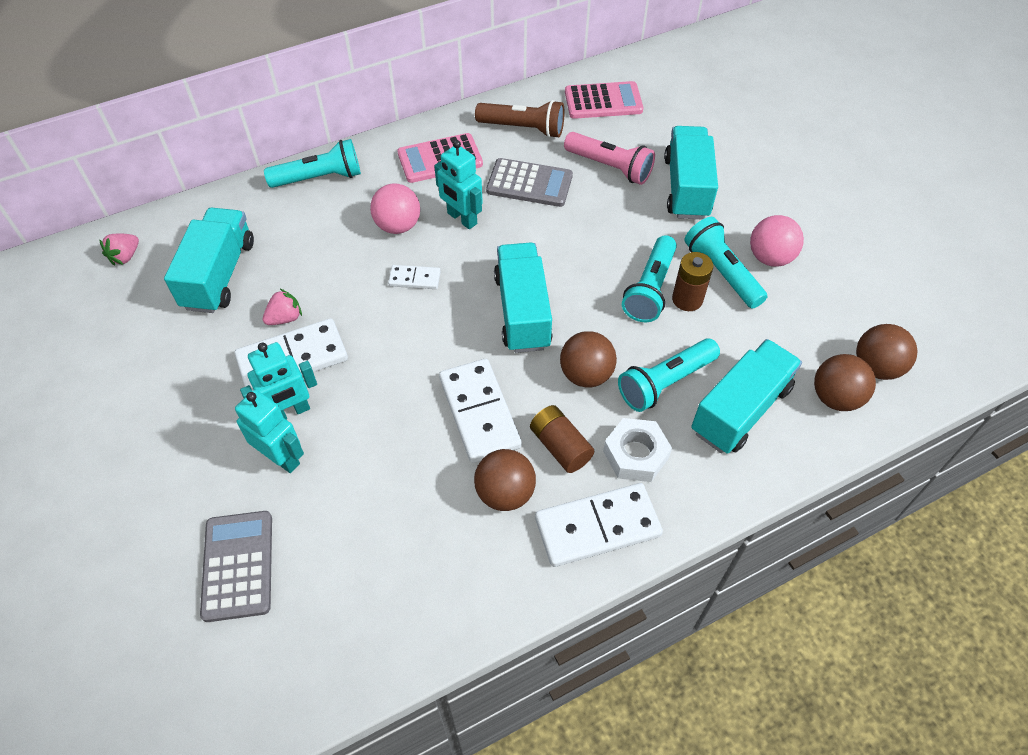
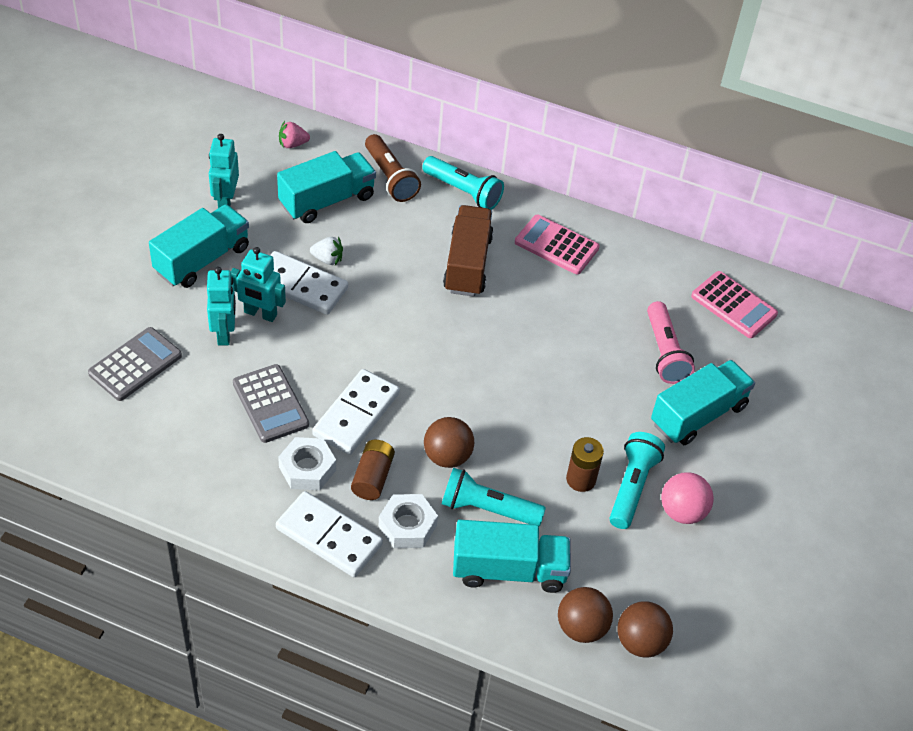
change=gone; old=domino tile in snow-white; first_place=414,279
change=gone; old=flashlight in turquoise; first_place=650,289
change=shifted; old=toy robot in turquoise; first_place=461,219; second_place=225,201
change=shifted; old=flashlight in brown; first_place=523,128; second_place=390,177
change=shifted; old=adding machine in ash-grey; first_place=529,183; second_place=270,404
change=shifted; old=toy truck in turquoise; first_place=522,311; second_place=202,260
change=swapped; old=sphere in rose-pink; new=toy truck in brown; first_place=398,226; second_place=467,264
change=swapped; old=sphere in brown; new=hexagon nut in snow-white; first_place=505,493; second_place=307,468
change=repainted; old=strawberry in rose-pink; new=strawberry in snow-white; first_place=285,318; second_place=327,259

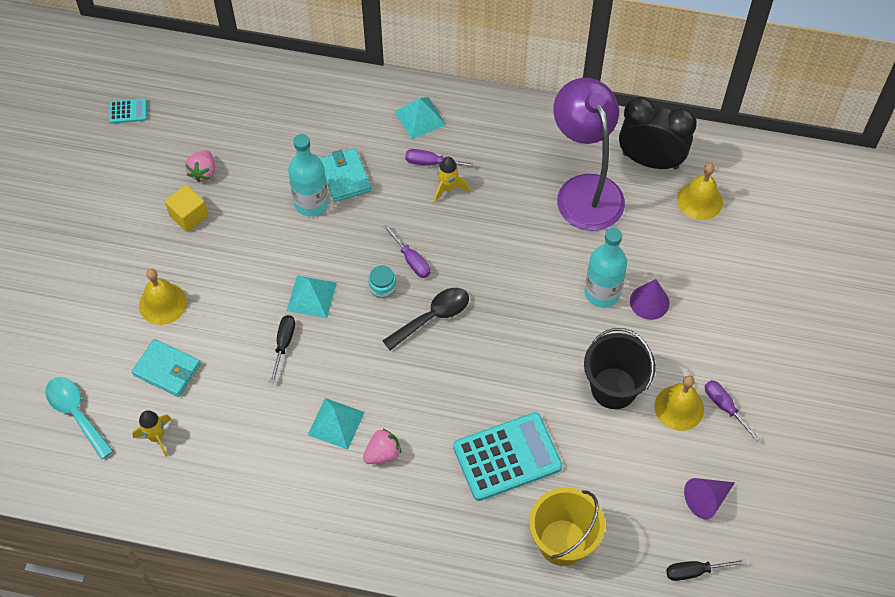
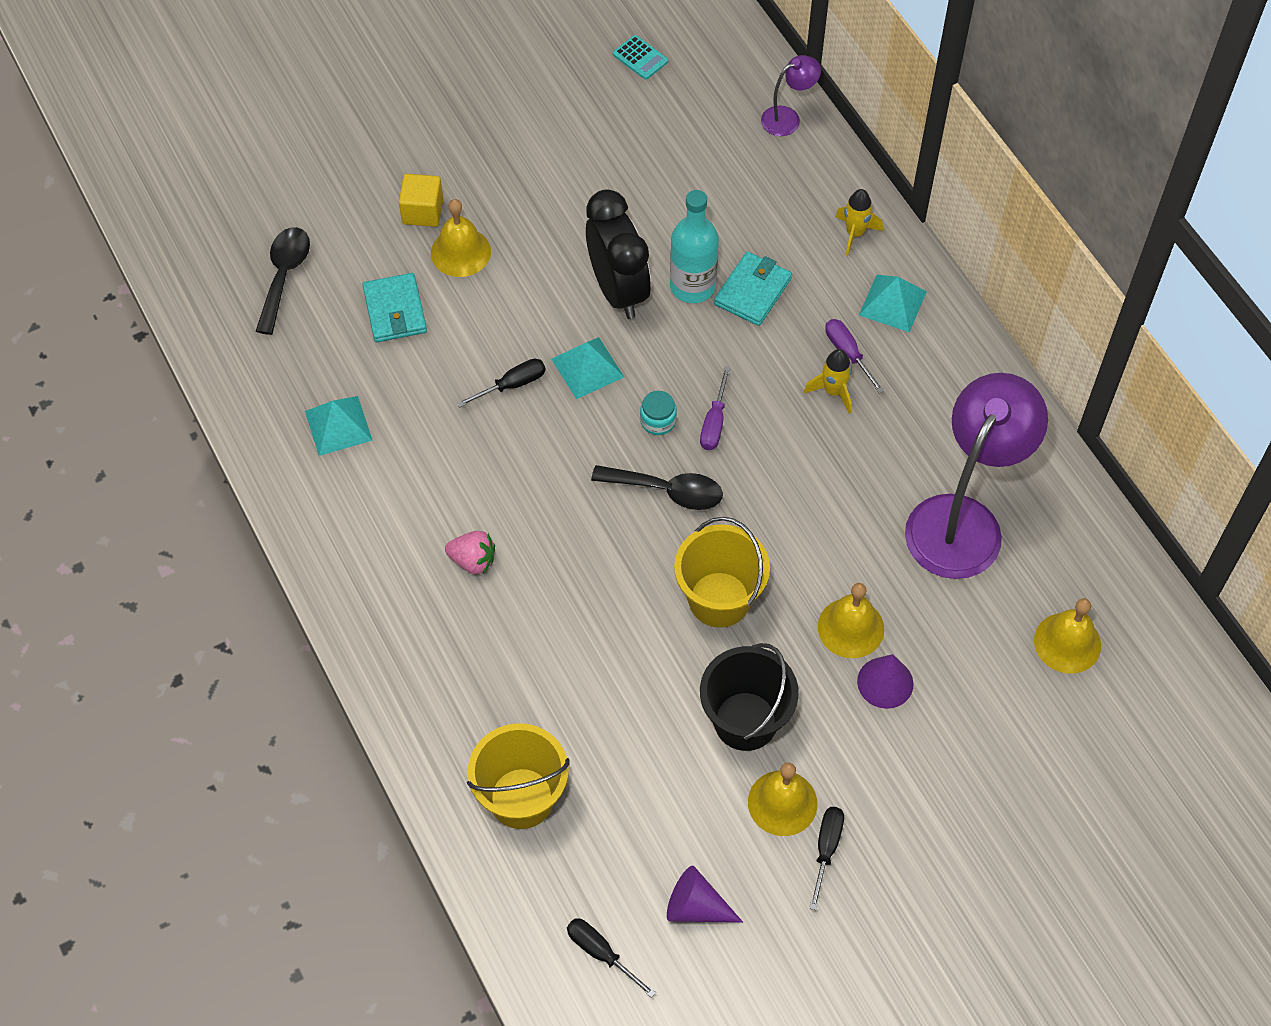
change=gone; old=strawberry in rose-pink; first_place=203,172
change=gone; old=adding machine in turquoise; first_place=507,457
change=new; new=sand bucket in yellow; second_place=719,599
change=new; new=desk lamp in purple; second_place=788,118
change=shifted; old=spaceship in yellow; first_place=156,437; second_place=855,234
change=shifted; old=solid cube in yellow; first_place=189,216; second_place=422,211
change=shifted; old=solid pyramid in turquoise; first_place=336,423; second_place=338,425
change=shifted; old=clock in jet-black; first_place=650,161; second_place=618,290
change=swapped; old=drink bottle in turquoise; new=school bell in yellow; first_place=602,293; second_place=851,627
change=repainted; old=teaspoon in turquoise; new=teaspoon in jet-black; first_place=76,413; second_place=284,275
change=repainted; old=flat screwdriver in purple; new=flat screwdriver in jet-black; first_place=725,407; second_place=826,849

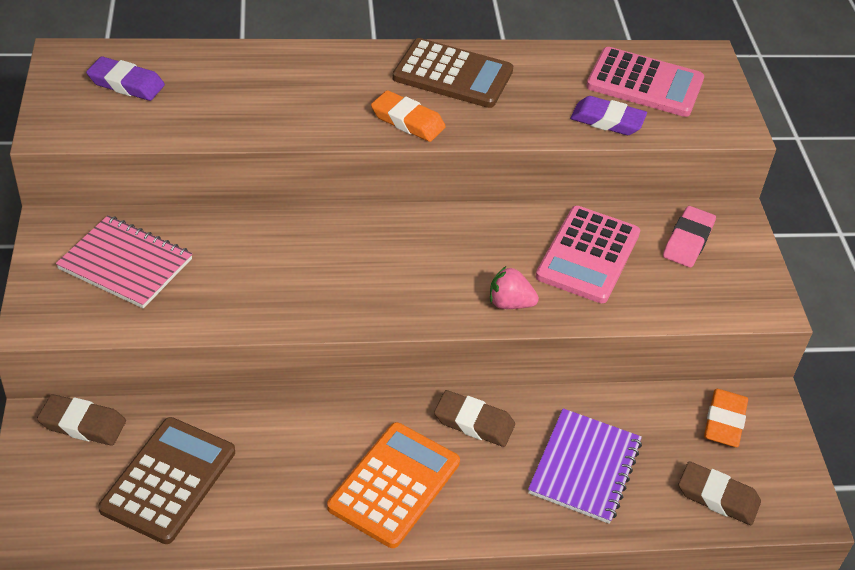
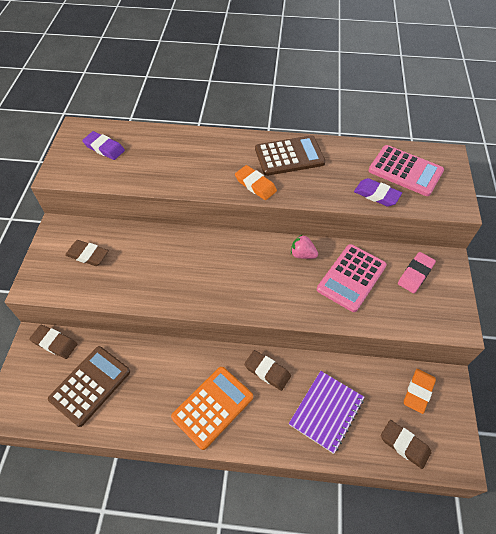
change=shifted; old=strawberry in rose-pink; first_place=509,303; second_place=302,254
change=swapped; old=notebook in rose-pink; new=pencil eraser in brown; first_place=125,264; second_place=88,255
change=rotated; old=adding machine in brown; first_place=453,75; second_place=289,156; degrees=-45

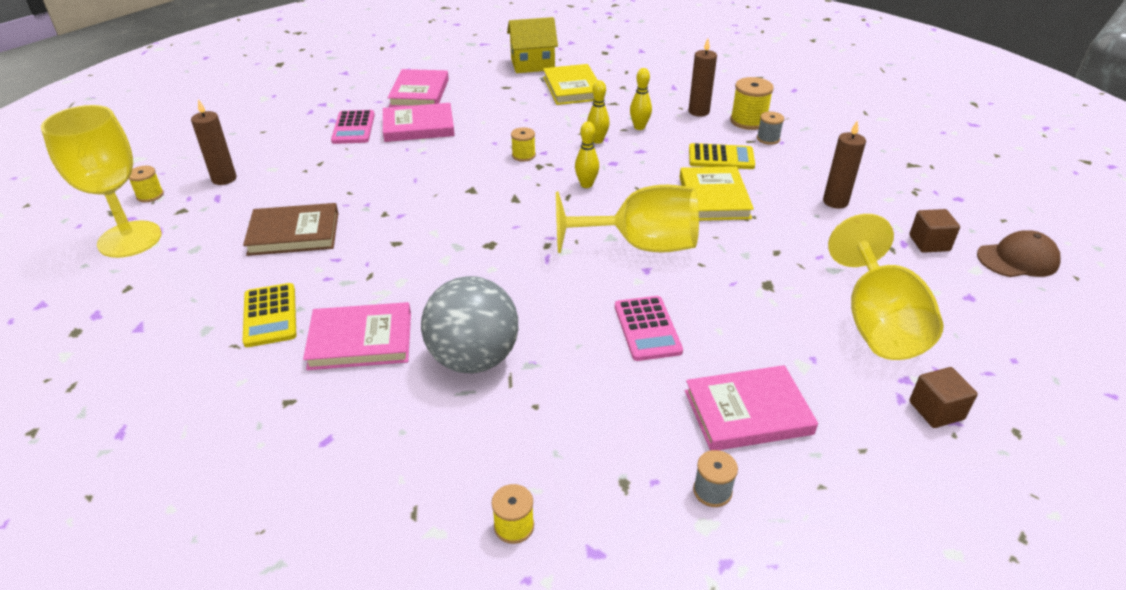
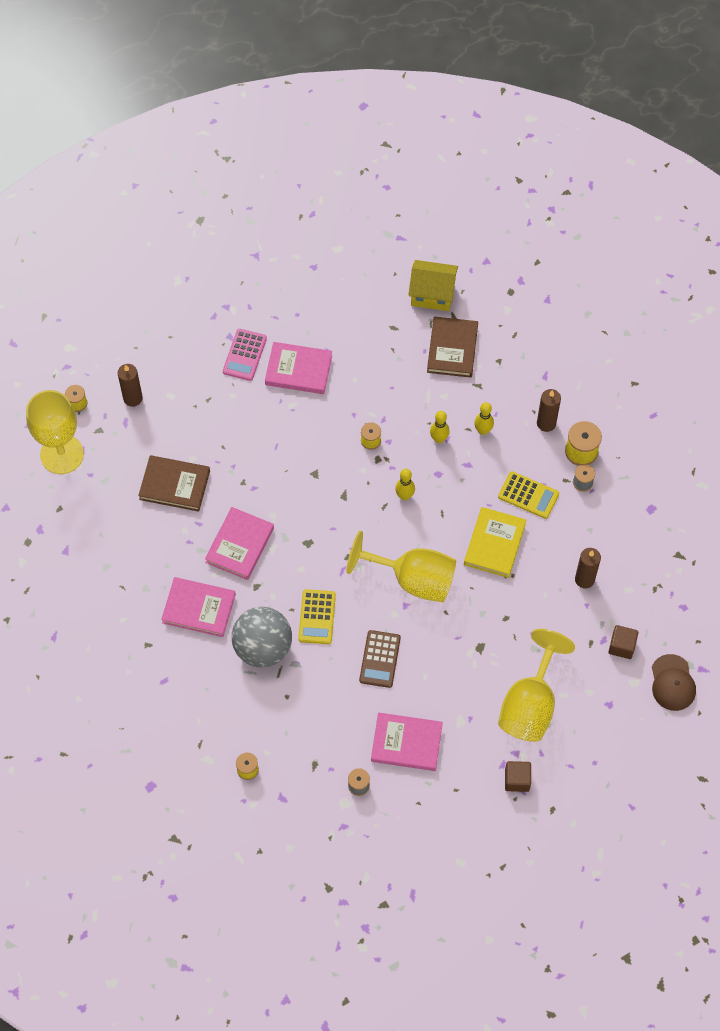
change=shifted; old=adding machine in yellow; first_place=270,315; second_place=317,617
change=shifted; old=hardback in rose-pink; first_place=419,93; second_place=239,545
change=repainted; old=hardback in yellow; new=hardback in brown; first_place=572,88; second_place=452,349
change=repainted; old=adding machine in rose-pink; new=adding machine in brown; first_place=647,329; second_place=380,659
change=rotated; old=cap in brown; first_place=1017,259; second_place=672,683; degrees=75

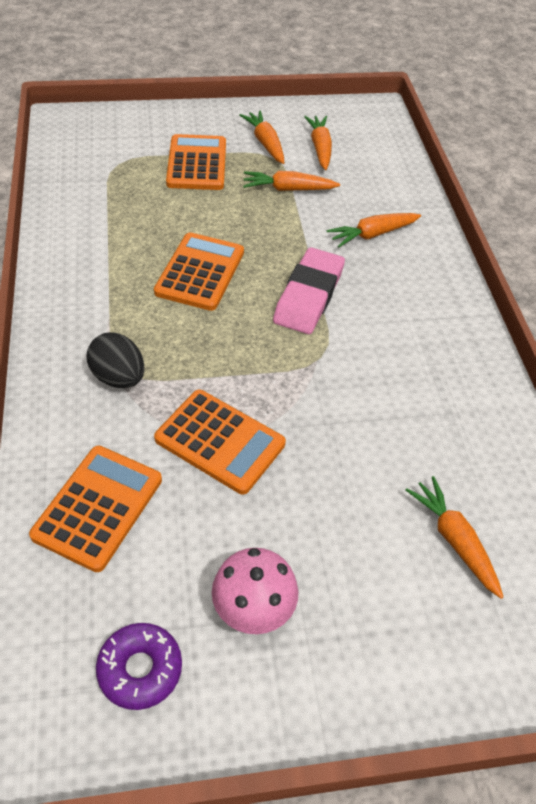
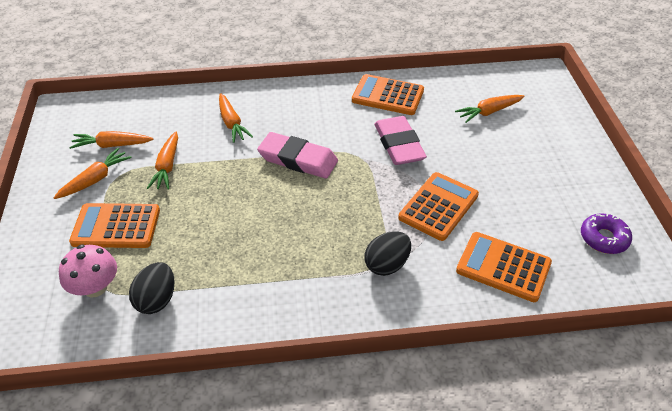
change=new; new=egg shape in jet-black; second_place=156,300
change=new; new=pencil eraser in rose-pink; second_place=399,144
change=shifted; old=adding machine in orange-coloured; first_place=200,272; second_place=387,95
change=shifted; old=mushroom in rose-pink; first_place=253,608; second_place=95,287
change=rotated; old=toy carrot in orange-coloured; first_place=265,143; second_place=95,179; degrees=150

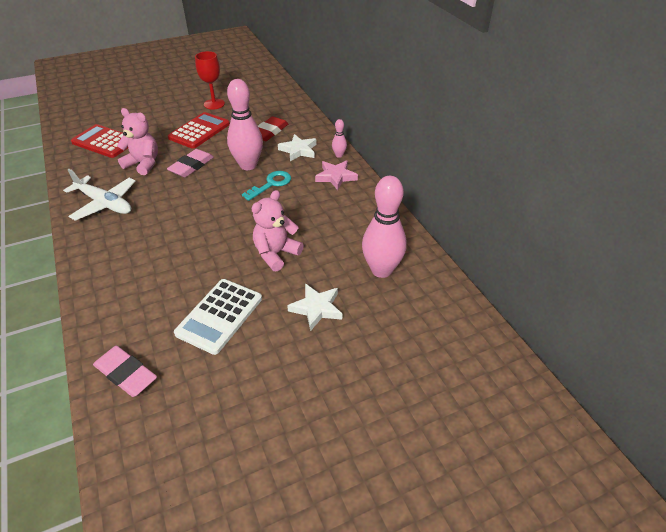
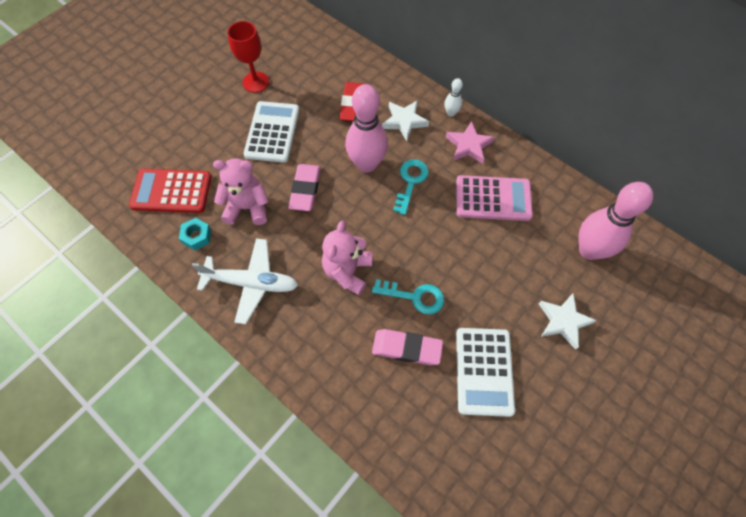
change=new; new=hexagon nut in turquoise; second_place=197,236
change=new; new=latchkey in turquoise; second_place=415,296
change=new; new=adding machine in rose-pink; second_place=493,199
change=shifted; old=pencil eraser in rose-pink; first_place=126,374; second_place=406,348
change=shifted; old=stuffed bear in rose-pink; first_place=276,254; second_place=347,271
change=repainted; old=adding machine in red; new=adding machine in snow-white; first_place=199,131; second_place=272,132
change=repainted; old=bowling pin in rose-pink; new=bowling pin in snow-white; first_place=339,155; second_place=451,113

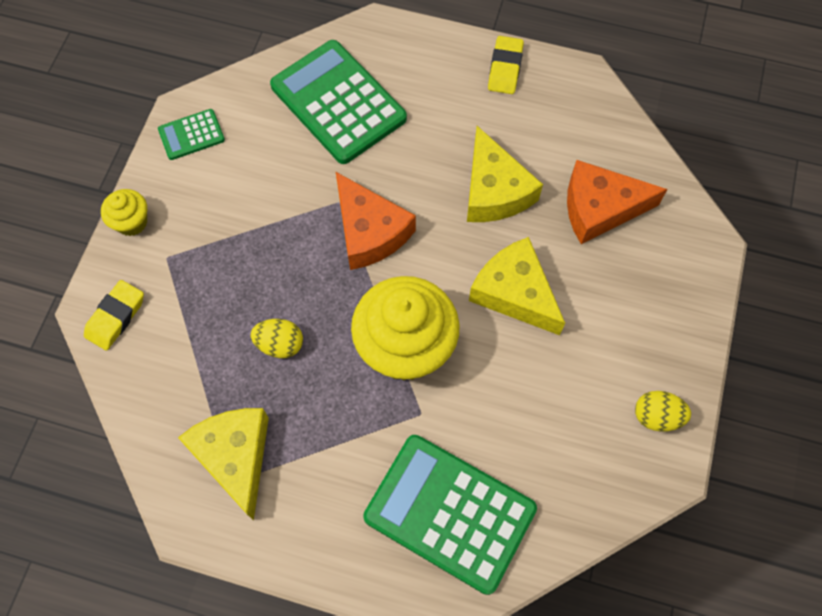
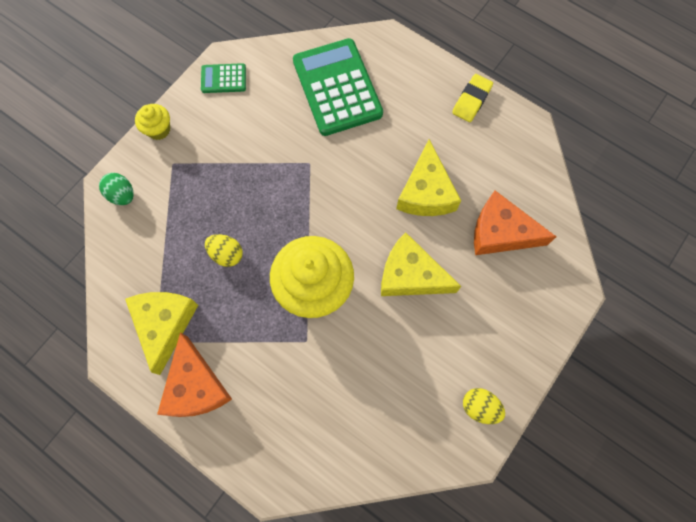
change=gone; old=adding machine in leaf-green; first_place=450,513
change=shifted; old=cheese in orange-coloured; first_place=369,231; second_place=195,386
change=swapped; old=pencil eraser in yellow; new=egg shape in leaf-green; first_place=116,317; second_place=122,195
change=rotated; old=cheese in yellow; first_place=514,293; second_place=410,275; degrees=-45

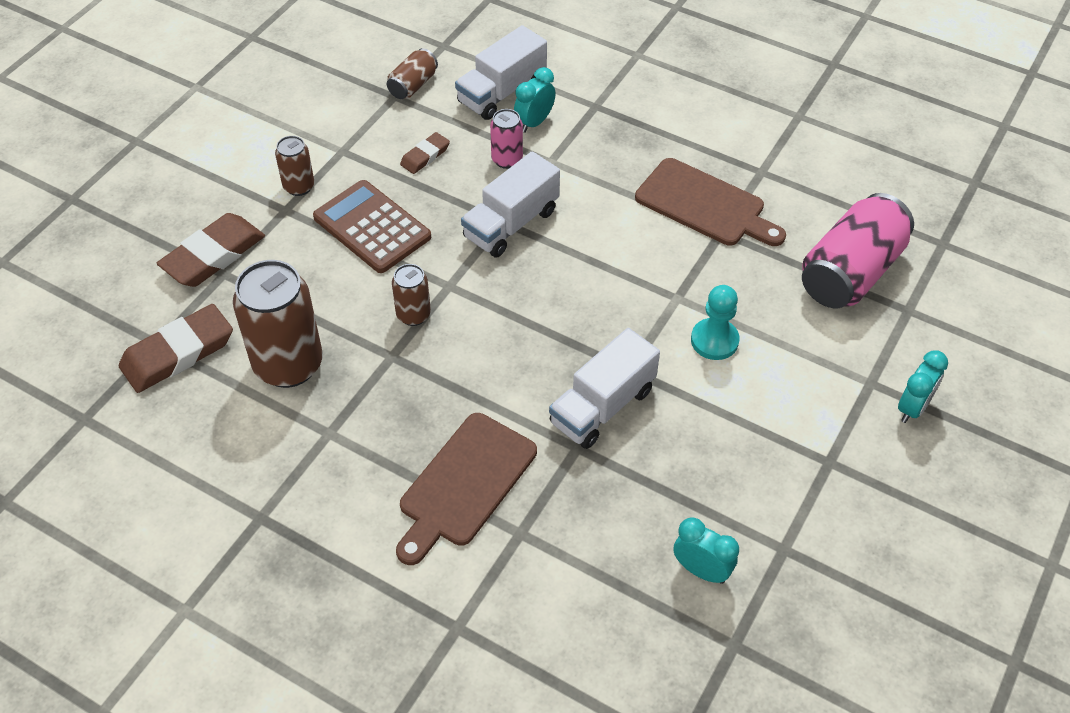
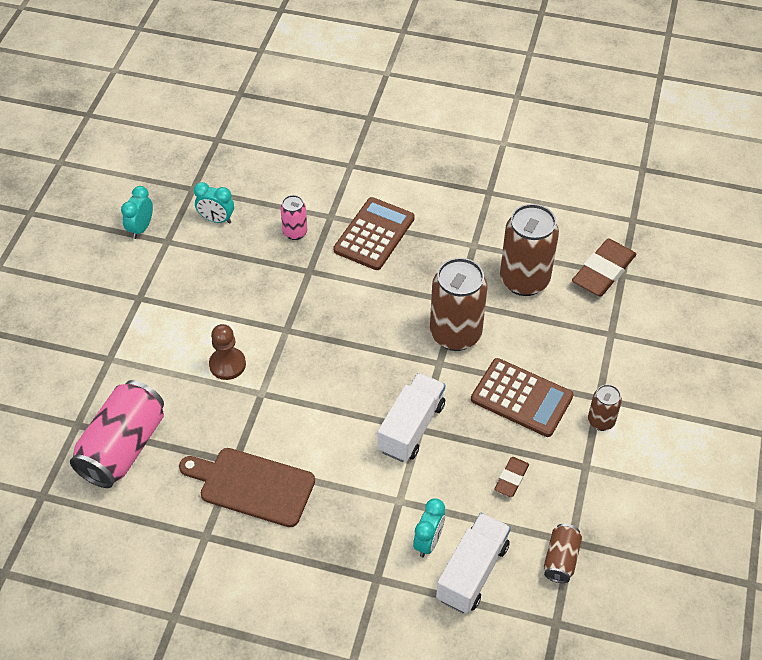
change=gone; old=pencil eraser in brown; first_place=213,255
change=gone; old=toy truck in snow-white; first_place=602,406
change=shifted; old=soda can in rose-pink; first_place=507,159; second_place=295,232
change=shifted; old=clock in turquoise; first_place=912,408; second_place=141,228
change=swapped; old=cutting board in brown; new=adding machine in brown; first_place=465,484; second_place=374,234
change=repainted; old=pawn in turquoise; new=pawn in brown; first_place=714,340; second_place=227,364
change=scaled; old=soda can in brown; first_place=413,315; second_place=455,334; factor=1.98

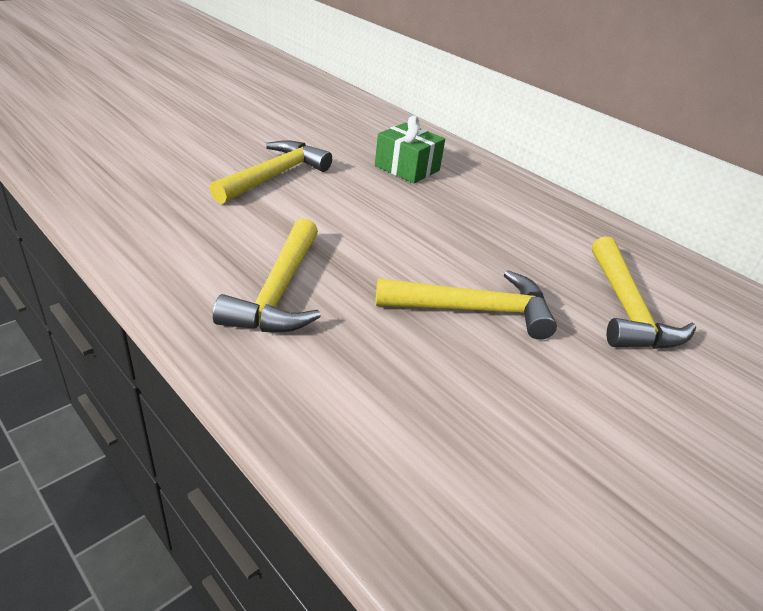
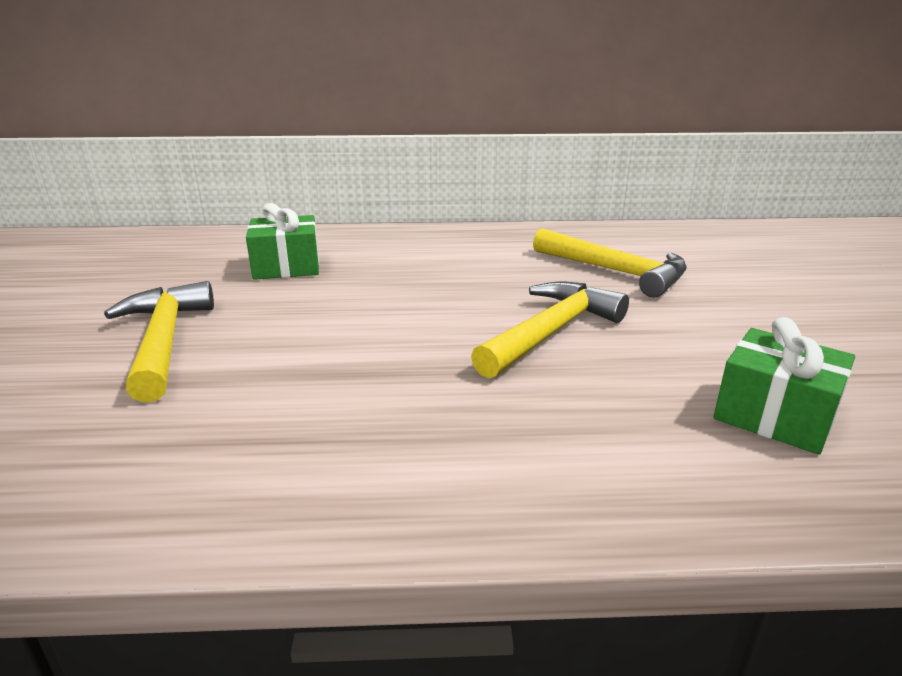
change=gone; old=claw hammer in yellow; first_place=278,291
change=new; new=present in leaf-green; second_place=774,415

